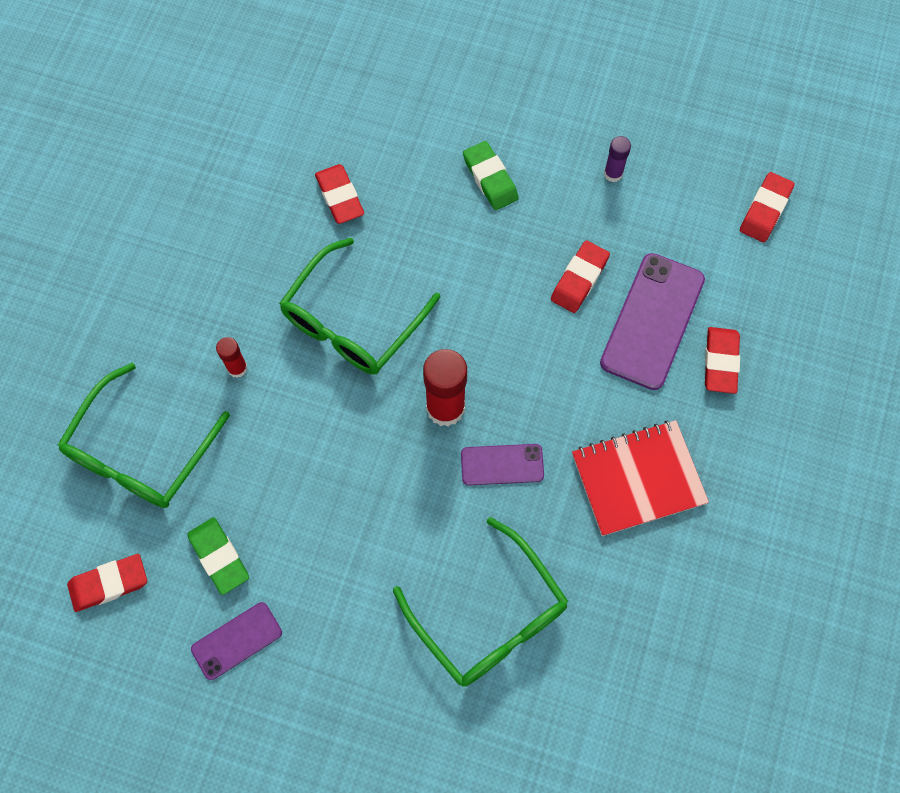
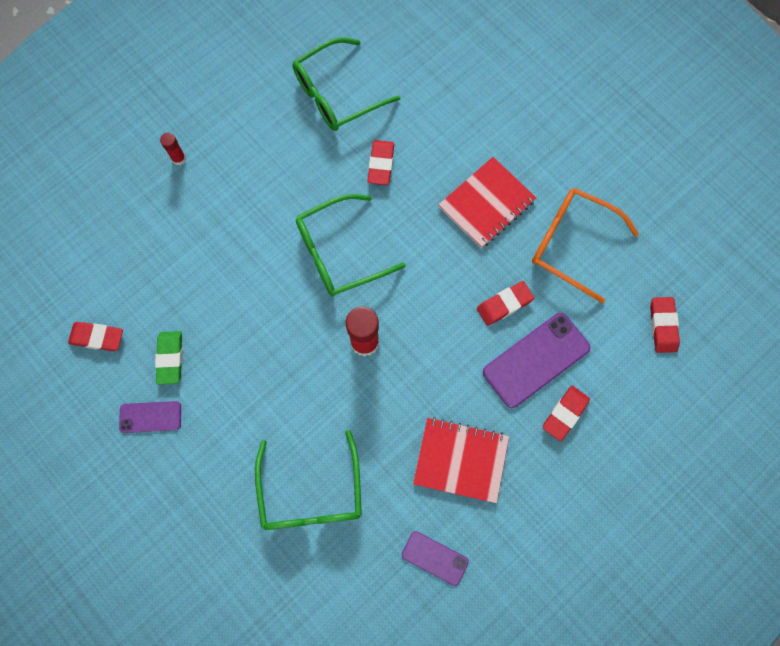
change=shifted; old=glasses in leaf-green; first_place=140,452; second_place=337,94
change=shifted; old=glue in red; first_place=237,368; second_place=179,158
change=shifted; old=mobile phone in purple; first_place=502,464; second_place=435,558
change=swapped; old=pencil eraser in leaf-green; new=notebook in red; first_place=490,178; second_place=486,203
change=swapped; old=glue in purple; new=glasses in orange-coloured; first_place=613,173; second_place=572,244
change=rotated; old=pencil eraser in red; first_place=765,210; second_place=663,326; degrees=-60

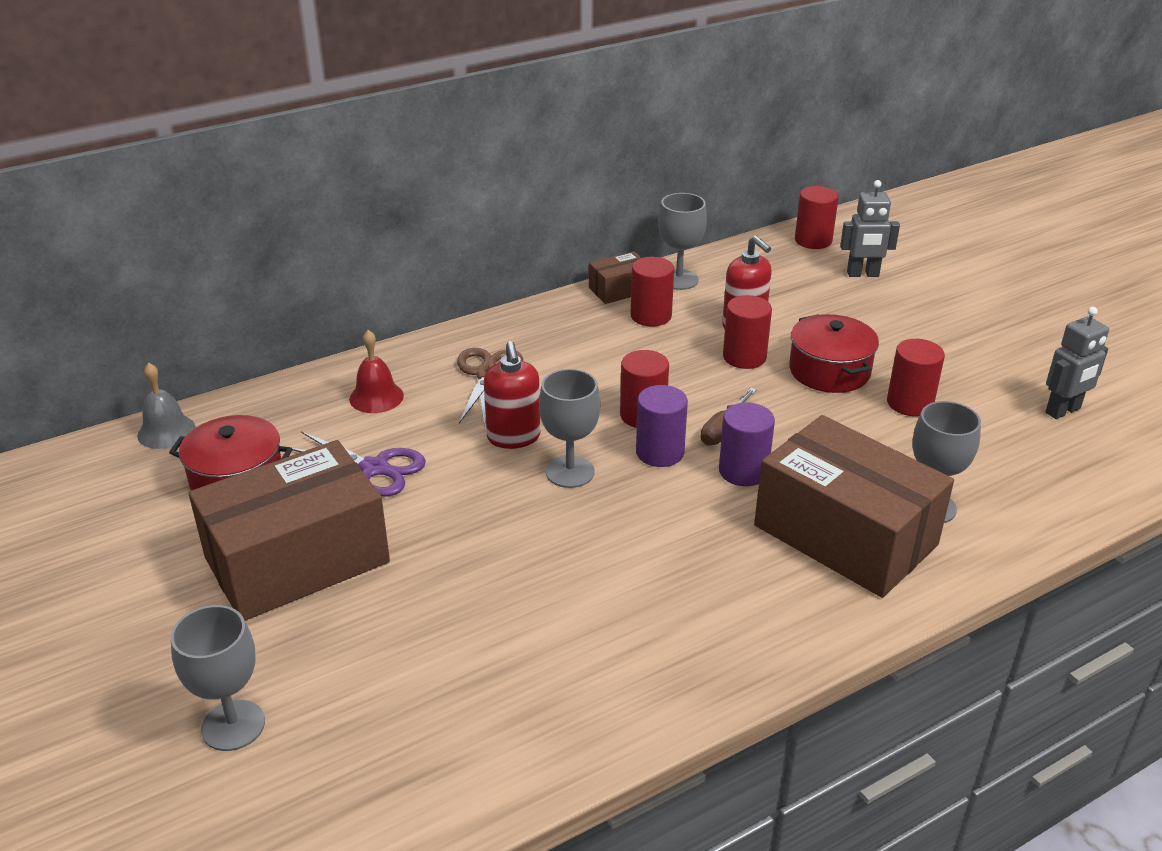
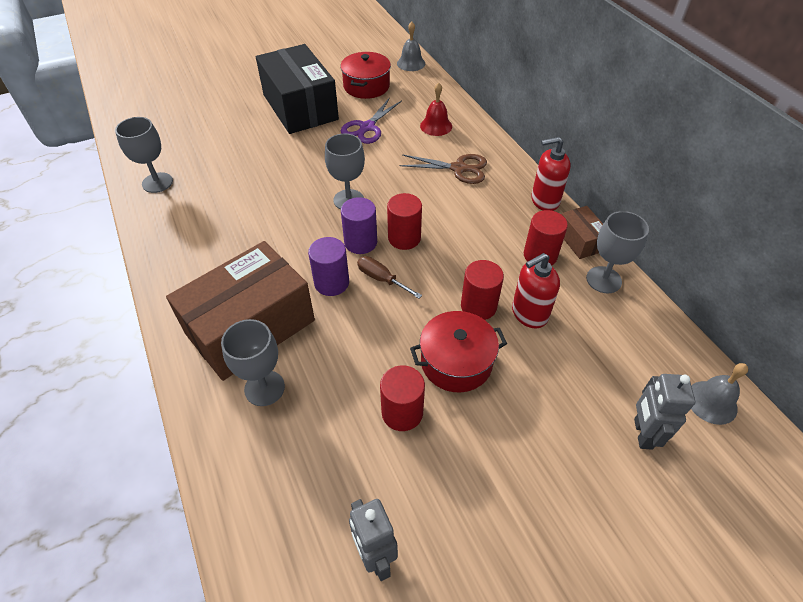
change=shifted; old=goblet in ash-grey; first_place=233,725; second_place=157,182
change=shifted; old=pump bottle in red; first_place=513,437; second_place=544,201
change=swapped; old=cylinder in red; new=school bell in ash-grey; first_place=813,240; second_place=711,402
change=repainted; old=box in brown; new=box in jet-black; first_place=297,560; second_place=300,107

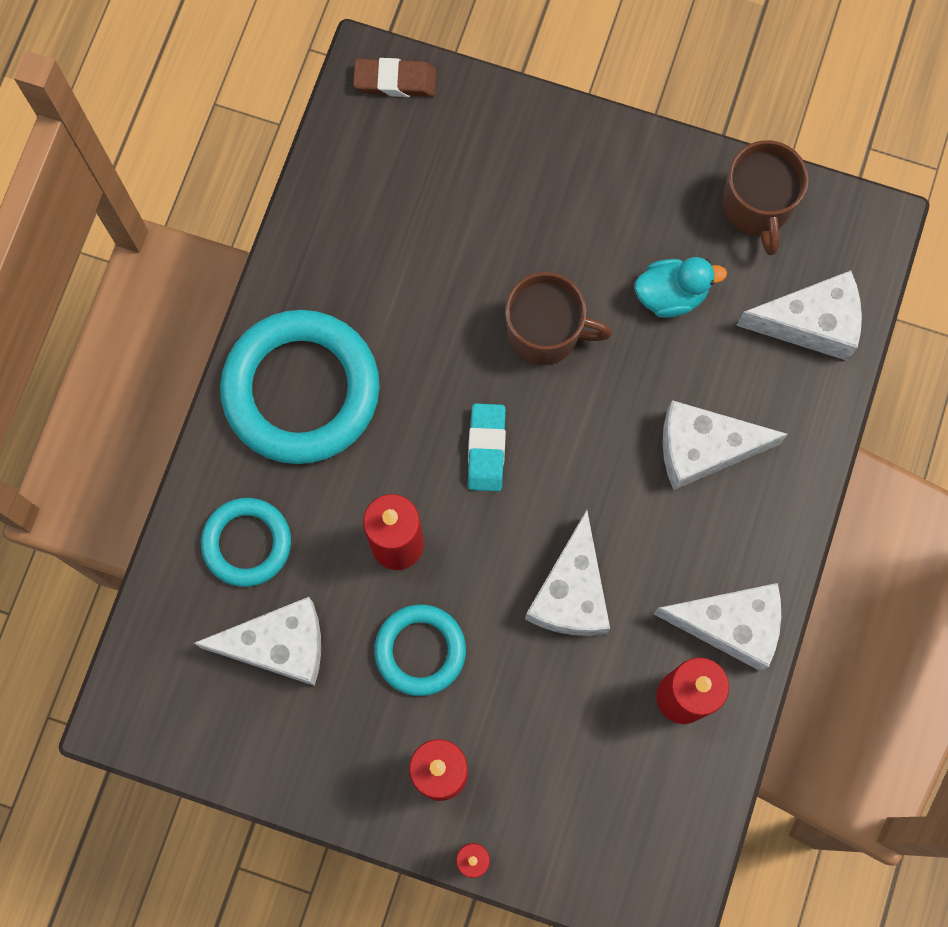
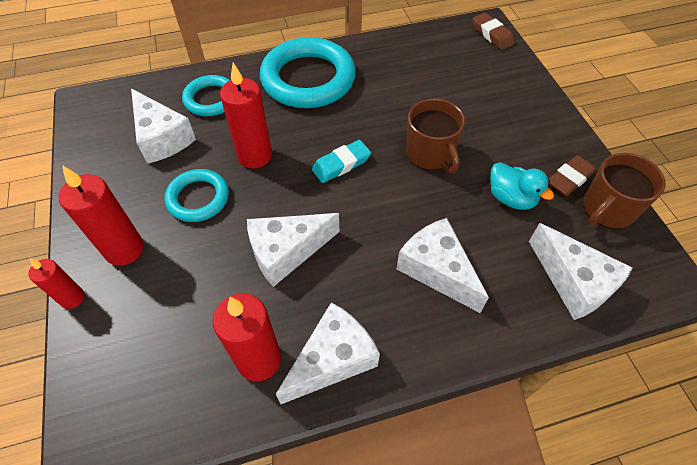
change=new; new=pencil eraser in brown; second_place=569,178
change=rotated; old=cheese in snow-white; first_place=730,625; second_place=332,359; degrees=-105

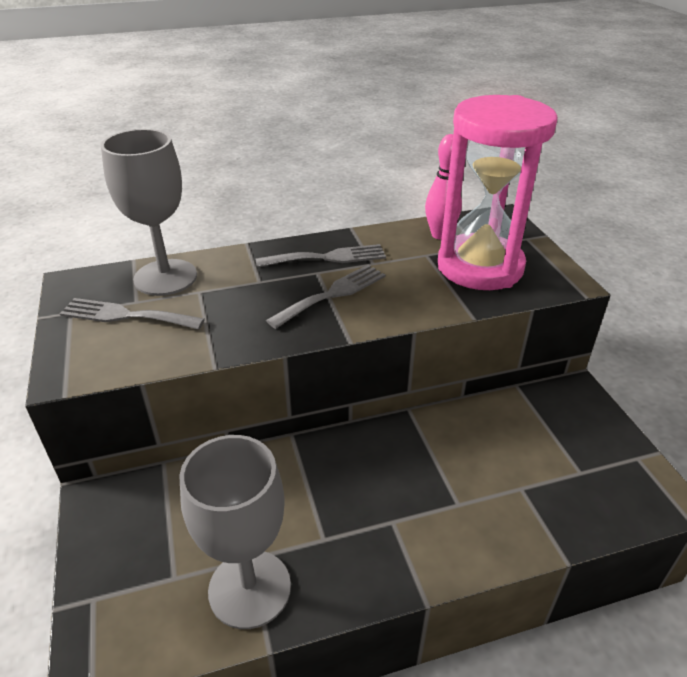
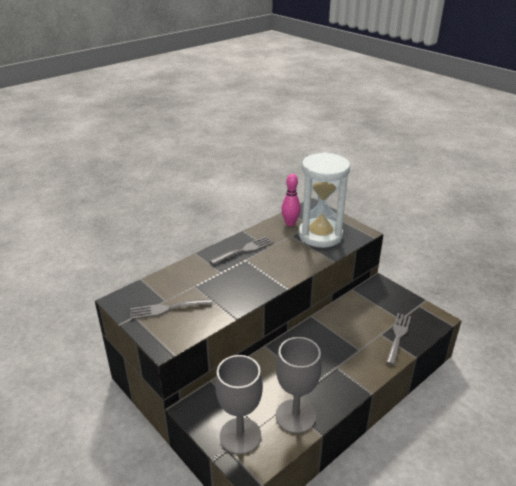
change=shifted; old=goblet in ash-grey; first_place=165,277; second_place=240,436
change=shifted; old=fork in ash-grey; first_place=332,294; second_place=398,336
change=repainted; old=sand timer in rose-pink; new=sand timer in snow-white; first_place=480,267; second_place=320,235

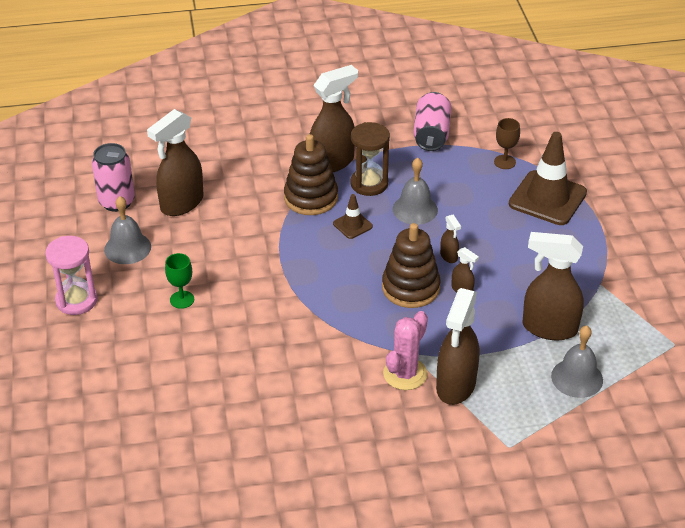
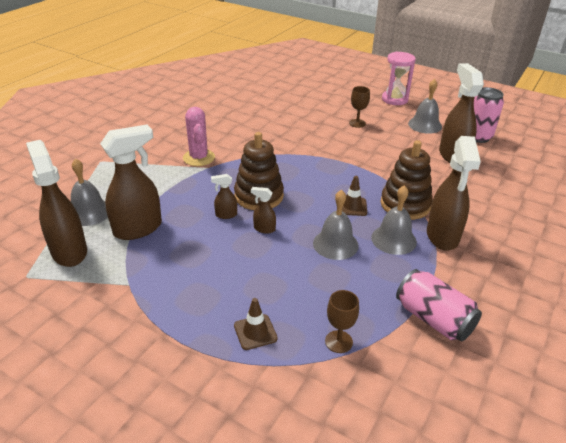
change=shifted; old=spray cleaner in brown; first_place=455,386; second_place=69,251
change=swapped; old=sand timer in brown; new=school bell in ash-grey; first_place=369,184; second_place=393,239
change=repainted; old=goblet in leaf-green; new=goblet in brown; first_place=182,299; second_place=357,123
change=scaled; old=safety cone in brown; first_place=547,198; second_place=255,332; factor=0.48

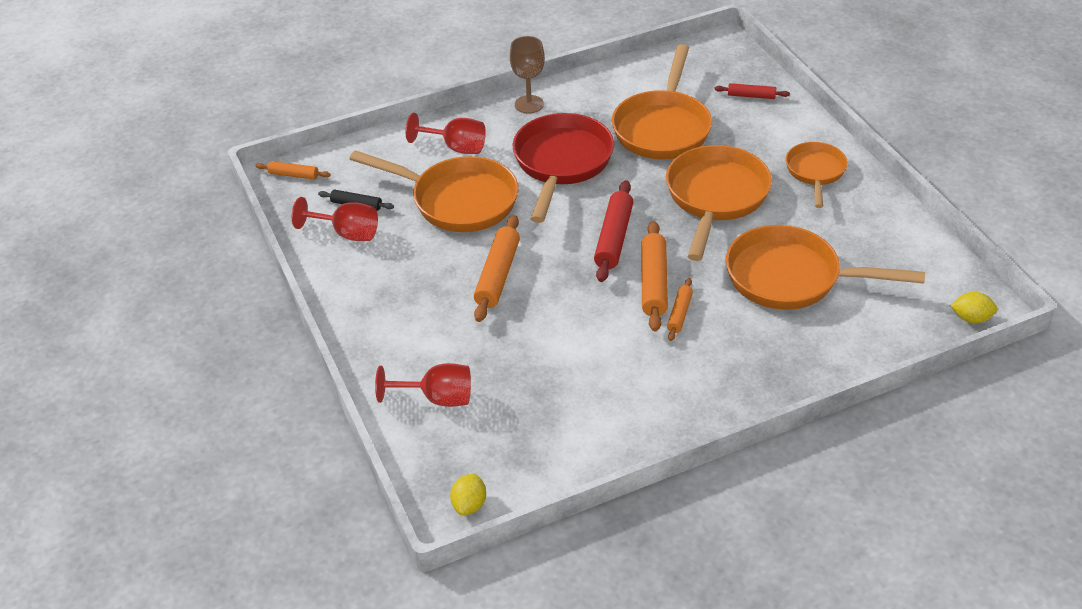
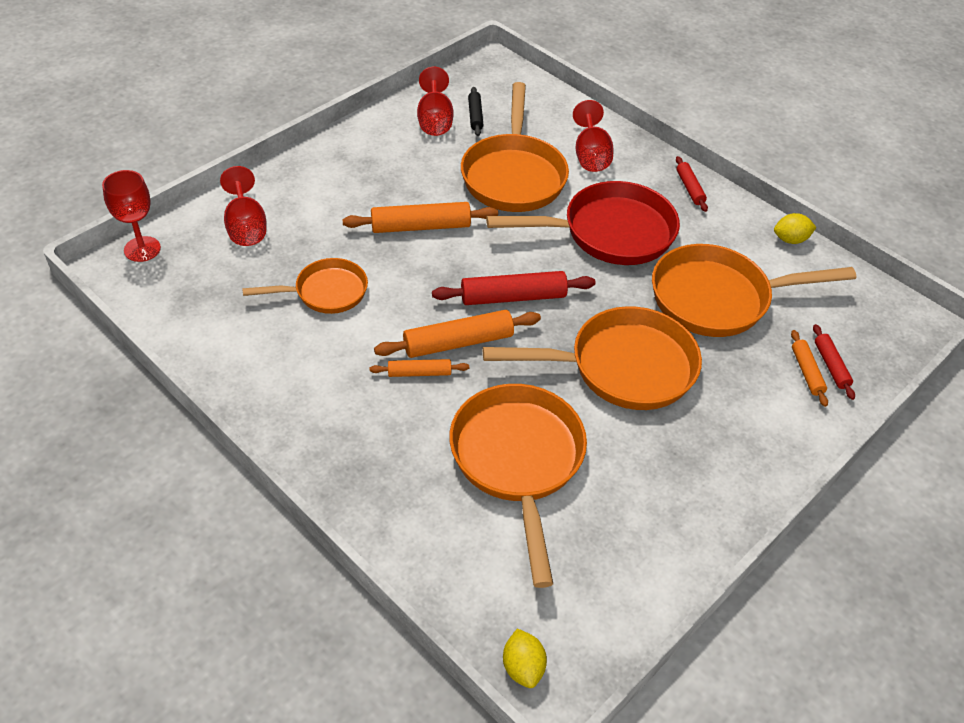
change=new; new=goblet in red; second_place=142,249
change=shifted; old=dough roller in orange-coloured; first_place=293,175; second_place=806,372
change=shifted; old=toy lemon in yellow; first_place=469,505; second_place=790,239
change=shifted; old=frying pan in orange-coloured; first_place=815,172; second_place=325,292
change=swapped; old=goblet in brown; new=dough roller in red; first_place=529,104; second_place=690,188

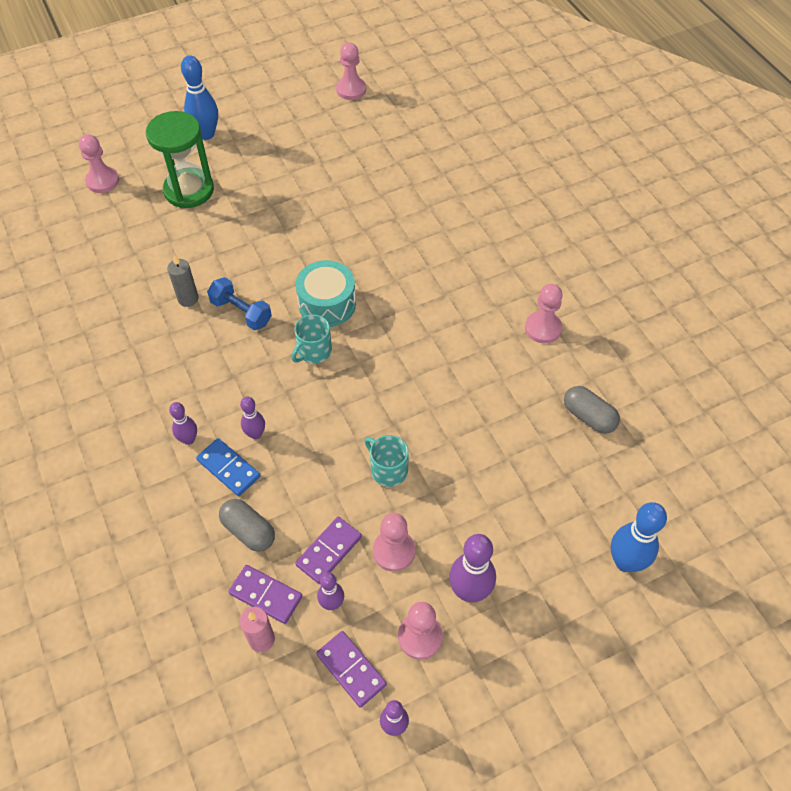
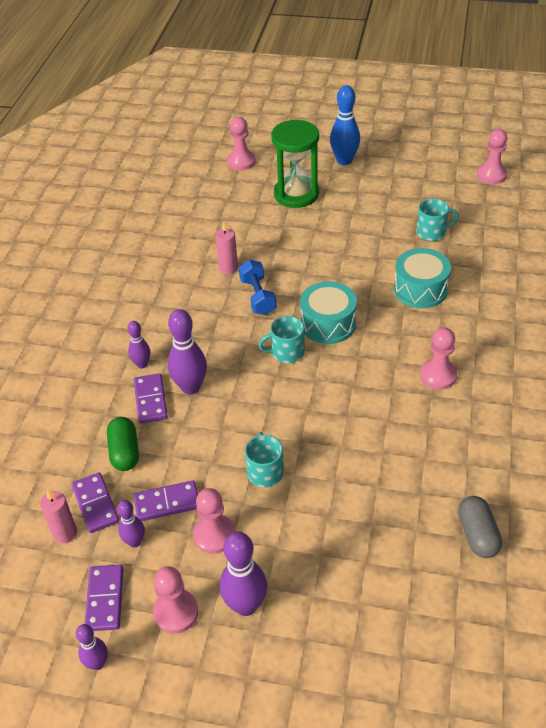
change=gone; old=bowling pin in blue; first_place=625,562
change=new; new=snare drum in turquoise; second_place=420,289
change=new; new=tea mug in turquoise; second_place=432,232
change=shifted; old=pawn in rose-pink; first_place=543,328; second_place=438,375
change=repainted; old=candle in ash-grey; new=candle in rose-pink; first_place=188,299; second_place=228,268
change=repainted; old=domino tile in blue; new=domino tile in purple; first_place=229,468; second_place=151,400
change=repainted; old=capsule in ash-grey; new=capsule in leaf-green; first_place=248,531; second_place=124,452
change=scaled; old=bowling pin in purple; first_place=255,434; second_place=190,387; factor=1.72

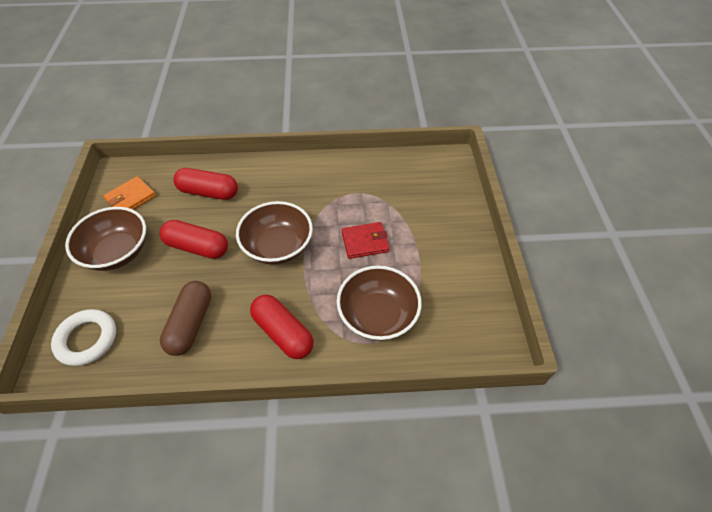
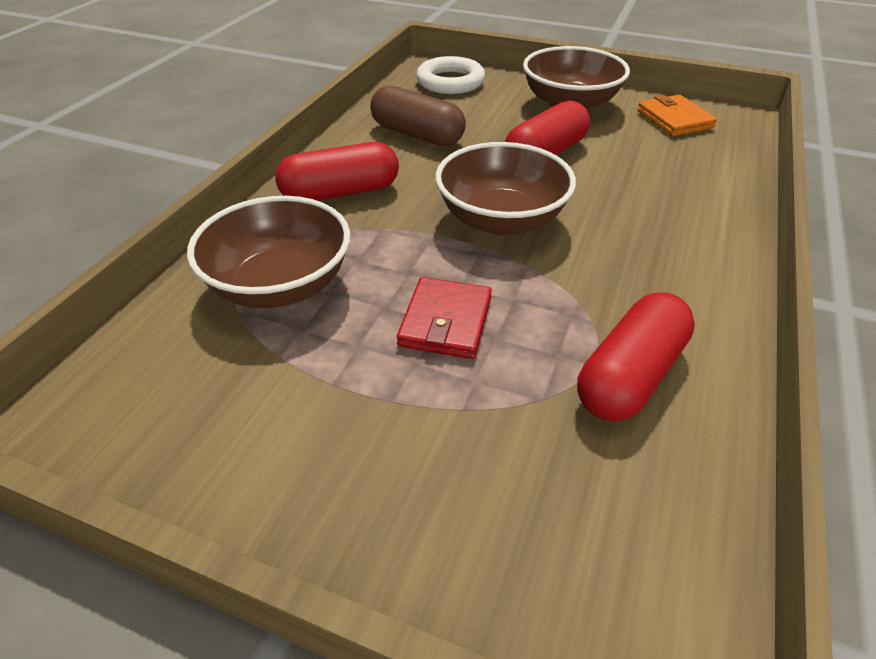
change=shifted; old=capsule in red; first_place=208,192; second_place=630,375

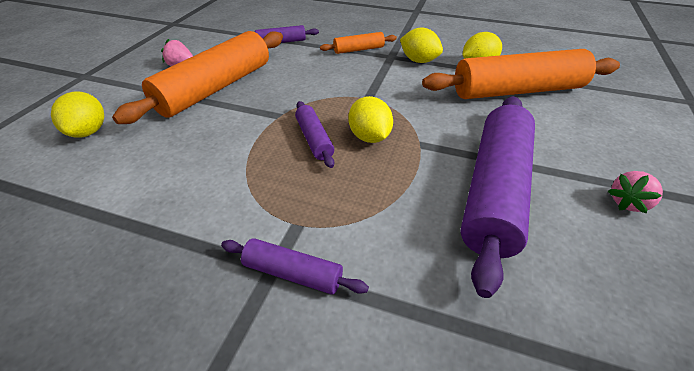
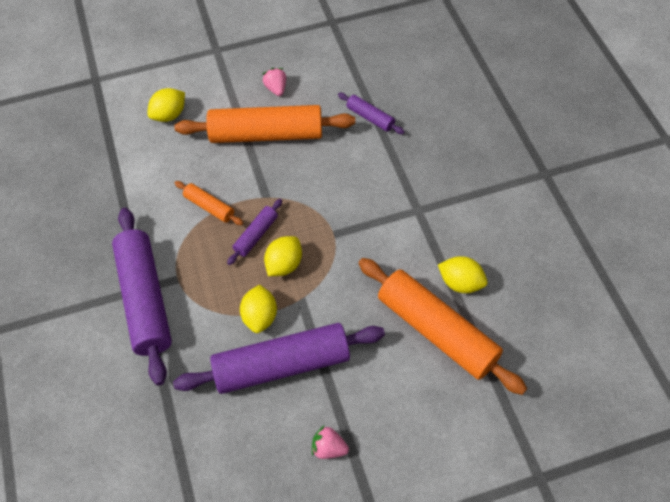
change=shifted; old=dough roller in orange-coloured; first_place=358,49; second_place=209,207
change=shifted; old=toy lemon in yellow; first_place=418,61; second_place=260,316
change=scaled; old=dough roller in purple; first_place=293,273; second_place=145,299; factor=2.16

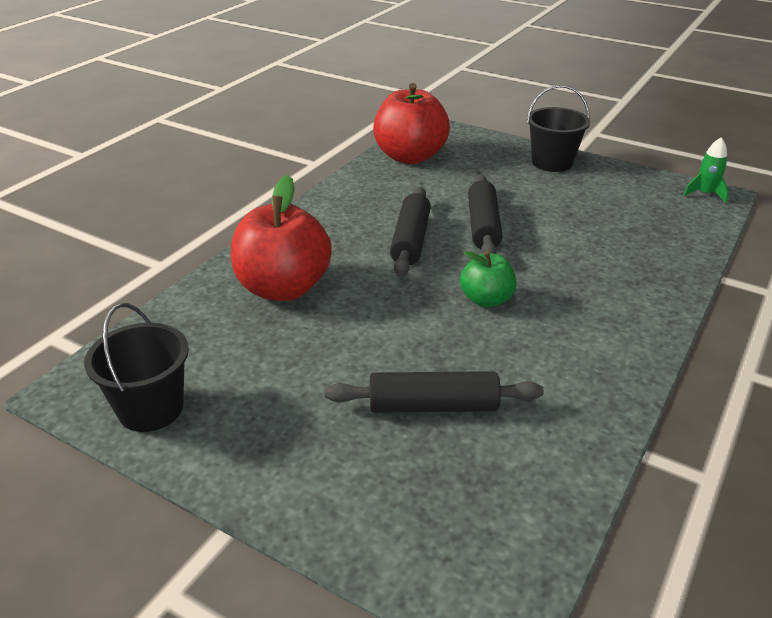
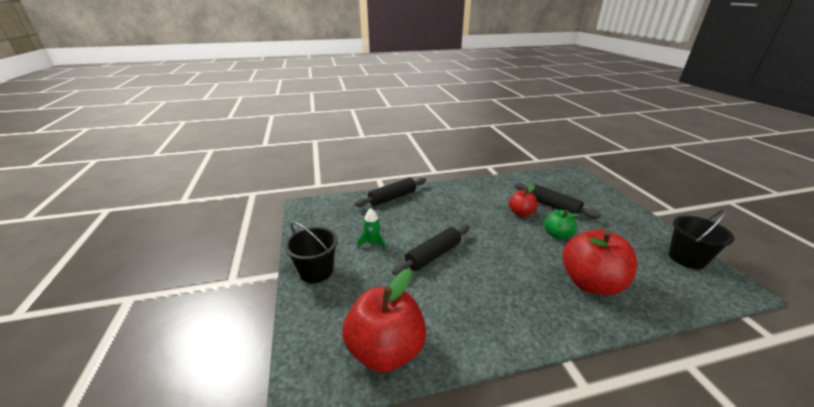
change=new; new=apple in red; second_place=521,213
change=shifted; old=dough roller in jet-black; first_place=411,240; second_place=392,198
change=shifted; old=apple in leaf-green; first_place=486,300; second_place=557,235
change=shifted; old=spaceship in leaf-green; first_place=705,194; second_place=373,243

